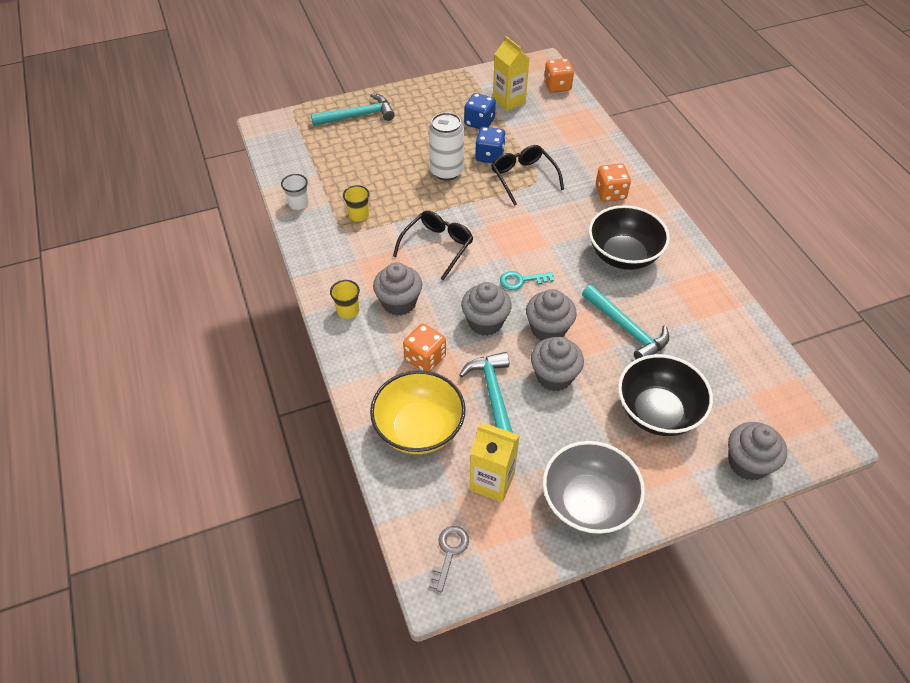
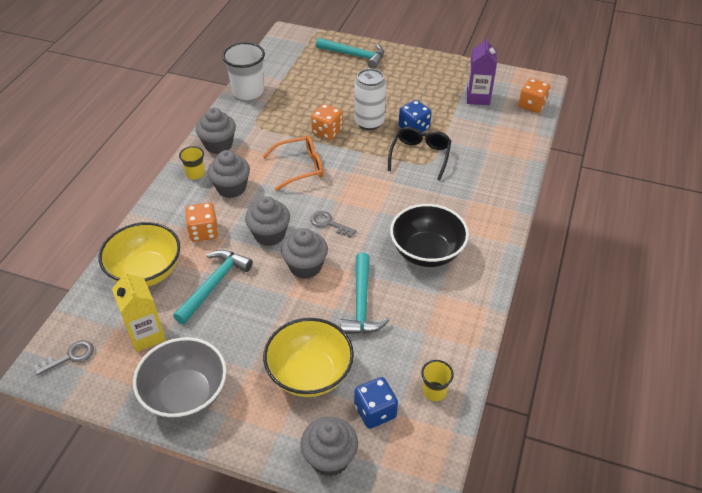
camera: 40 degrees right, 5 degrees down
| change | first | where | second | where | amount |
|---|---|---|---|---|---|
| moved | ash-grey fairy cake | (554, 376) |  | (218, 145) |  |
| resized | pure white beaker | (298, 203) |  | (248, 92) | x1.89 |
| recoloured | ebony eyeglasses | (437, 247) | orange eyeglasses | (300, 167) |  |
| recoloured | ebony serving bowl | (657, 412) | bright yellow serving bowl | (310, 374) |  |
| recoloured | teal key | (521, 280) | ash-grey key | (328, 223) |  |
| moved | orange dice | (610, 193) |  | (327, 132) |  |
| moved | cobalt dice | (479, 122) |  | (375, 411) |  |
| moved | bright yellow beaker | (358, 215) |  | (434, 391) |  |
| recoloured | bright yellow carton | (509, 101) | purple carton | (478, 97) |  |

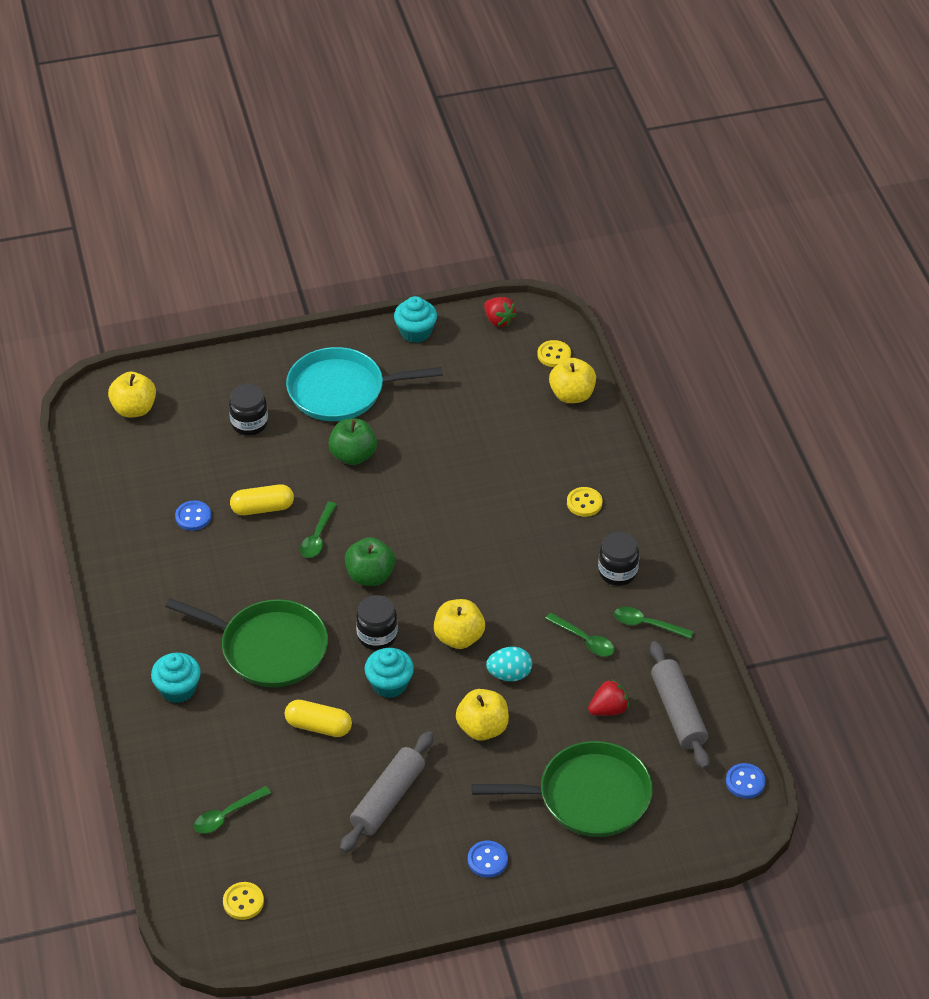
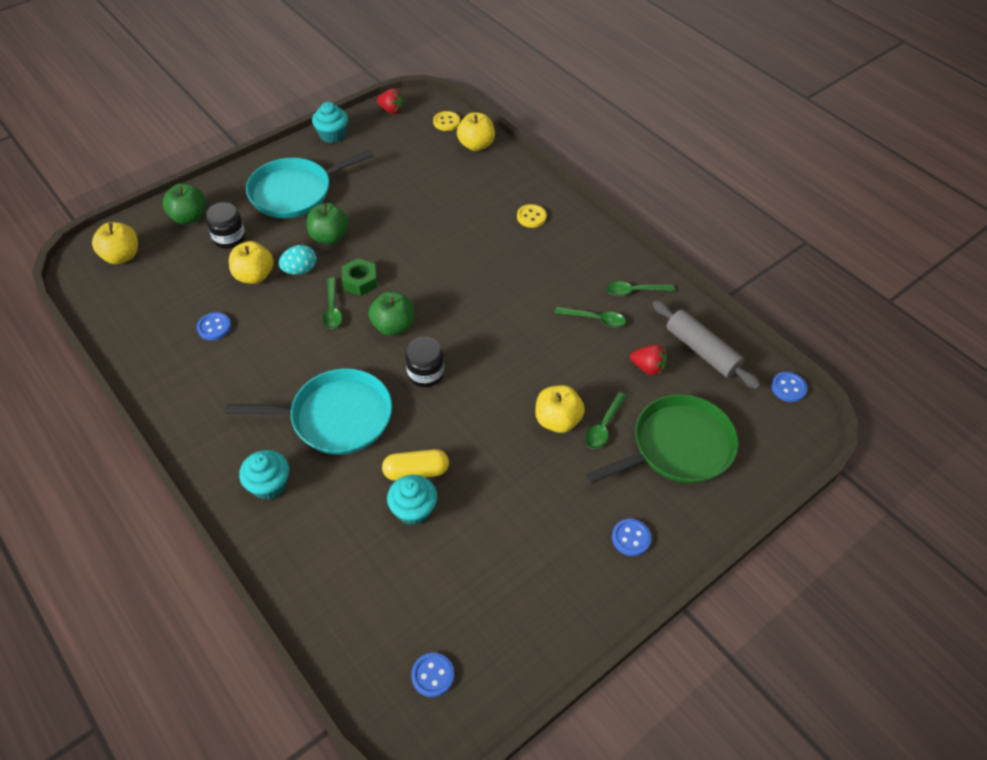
camera: 25 degrees left, 5 degrees up
| change | first | where | second | where | amount |
|---|---|---|---|---|---|
| added |  |  | leaf-green toy apple | (189, 217) |  |
| recoloured | leaf-green pan | (269, 648) | teal pan | (336, 417) |  |
| moved | bright yellow toy apple | (459, 637) |  | (254, 276) |  |
| moved | teal toy egg | (509, 674) |  | (300, 270) |  |
| added |  |  | leaf-green hexagon nut | (360, 281) |  |
| moved | teal fairy cake | (389, 684) |  | (413, 509) |  |
| recoloured | bright yellow button | (243, 902) | cobalt button | (432, 675) |  |
| moved | leaf-green spoon | (227, 815) |  | (603, 426) |  |
| turned | scarlet berry | (608, 709) |  | (648, 368) | 75 degrees clockwise |
| removed | bright yellow capsule | (262, 508) |  |  |  |
| removed | ash-grey rolling pin | (388, 799) |  |  |  |
| removed | ebony preserve jar | (617, 572) |  |  |  |

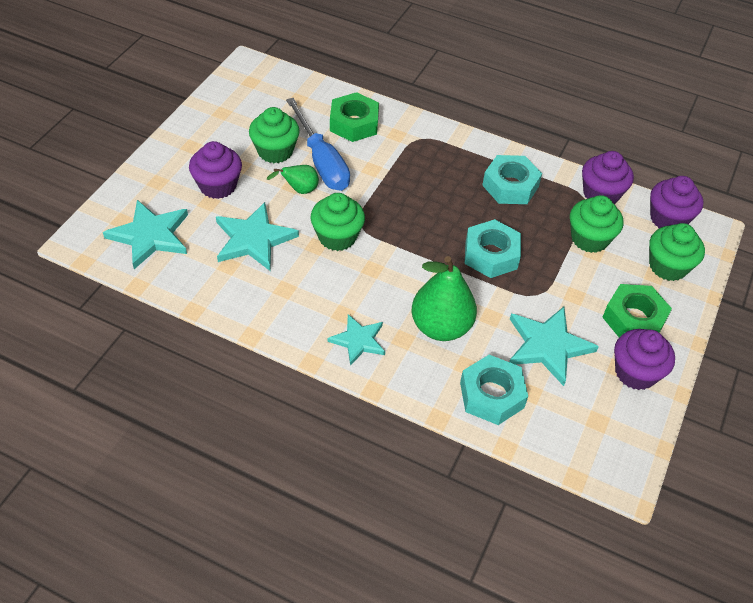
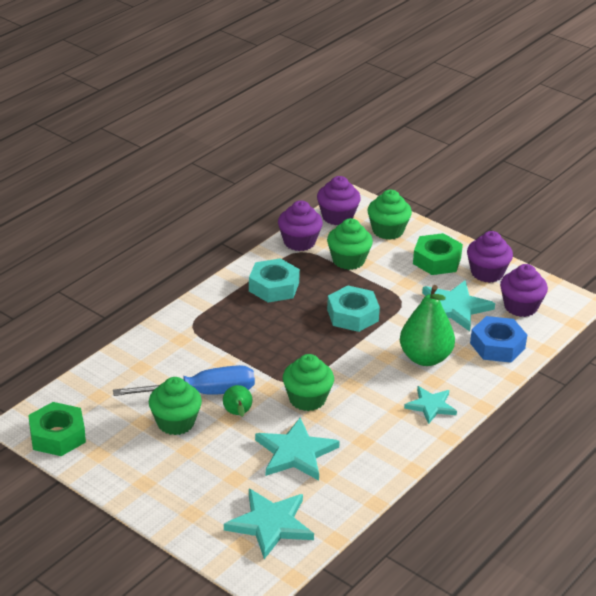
camera: 75 degrees left, 15 degrees down
| change | first | where | second | where | amount |
|---|---|---|---|---|---|
| moved | leaf-green hexagon nut | (354, 123) |  | (57, 436) |  |
| recoloured | teal hexagon nut | (491, 395) | cobalt hexagon nut | (497, 346) |  |
| moved | purple fairy cake | (218, 186) |  | (520, 307) |  |

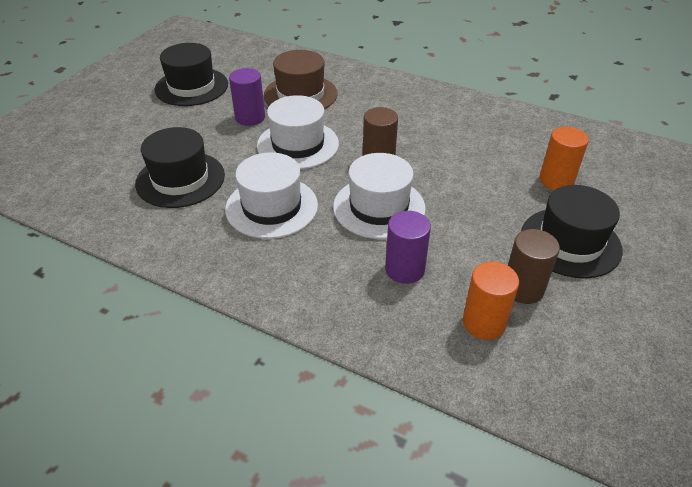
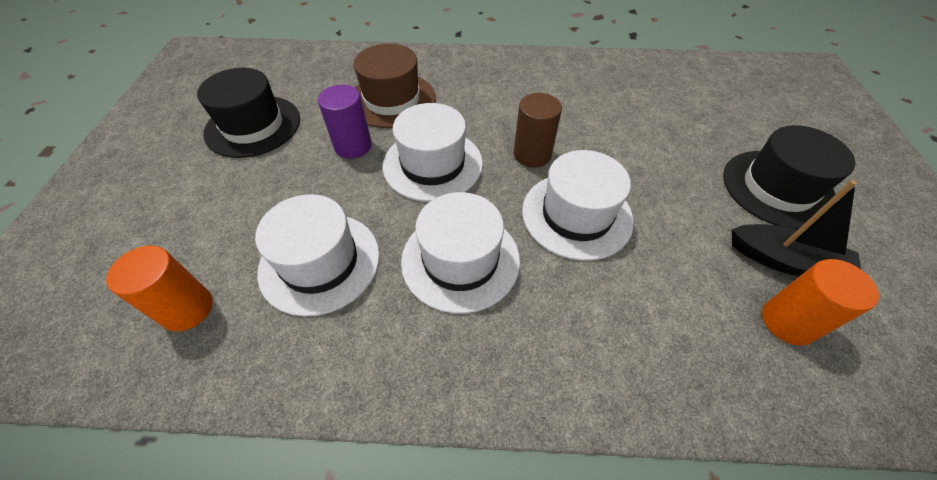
camera: 25 degrees left, 10 degrees up
| change | first | where | second | where | amount |
|---|---|---|---|---|---|
| moved | orange cylinder | (556, 180) |  | (187, 309) |  |
| recoloured | ebony hat | (180, 179) | pure white hat | (320, 262) |  |
| replaced | russet cylinder | (523, 289) | ebony sailboat | (785, 261) |  |
| removed | purple cylinder | (404, 269) |  |  |  |

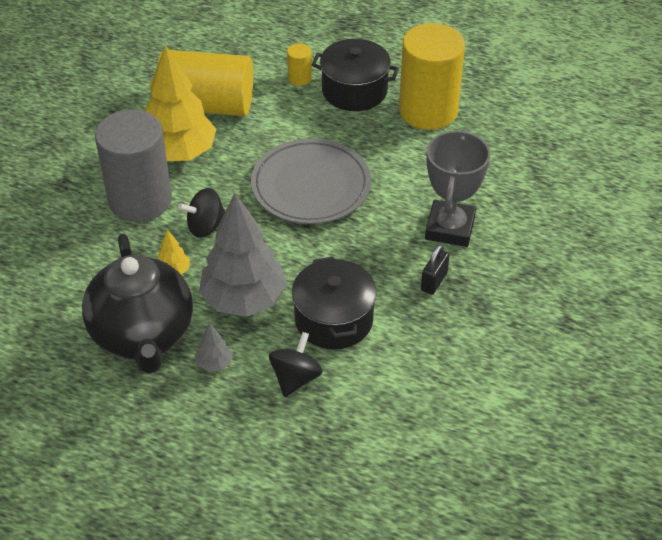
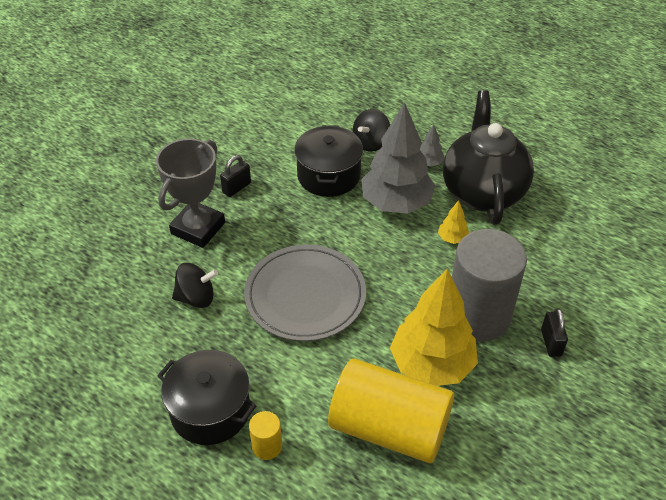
camera: 165 degrees left, 0 degrees up
| change | first | where | second | where | amount |
|---|---|---|---|---|---|
| moved | ebony toy top | (206, 227) |  | (196, 298) |  |
| added |  |  | ebony padlock | (551, 342) |  |
| removed | bright yellow cylinder | (428, 111) |  |  |  |

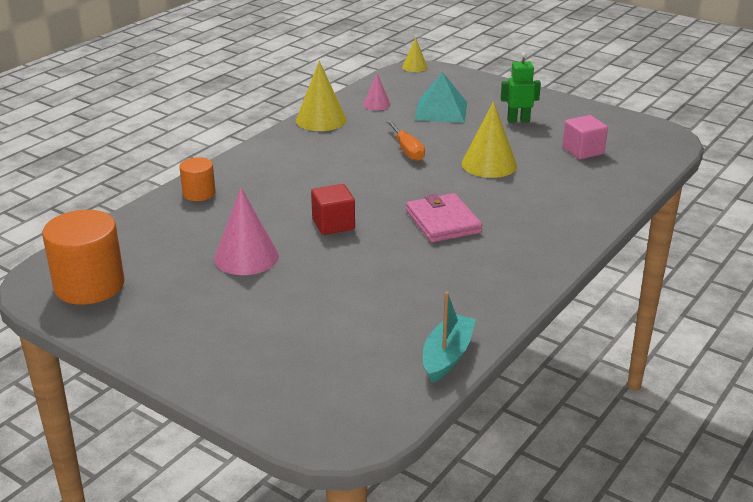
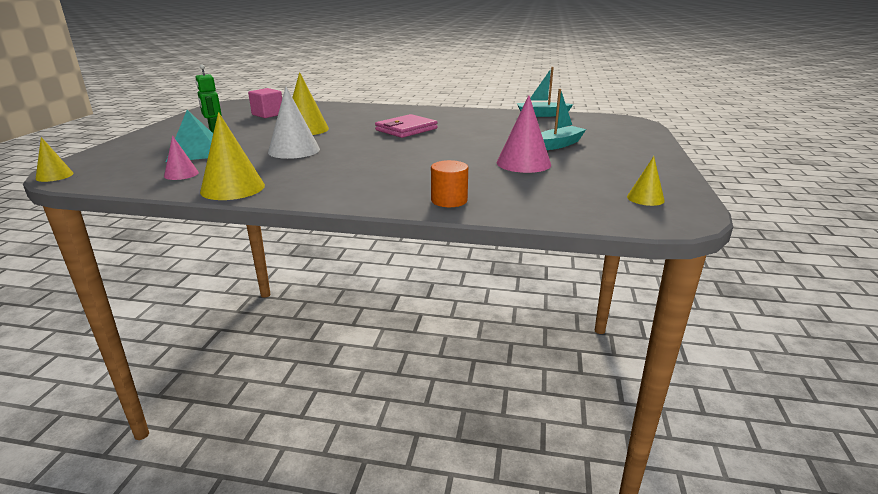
camera: 115 degrees left, 5 degrees down
| change | first | where | second | where | amount |
|---|---|---|---|---|---|
| replaced | orange hand screwdriver | (407, 150) | pure white cone | (294, 150) |  |
| added |  |  | teal sailboat | (558, 145) |  |
| replaced | orange cylinder | (89, 285) | bright yellow cone | (645, 198) |  |
| removed | scarlet cube | (333, 224) |  |  |  |

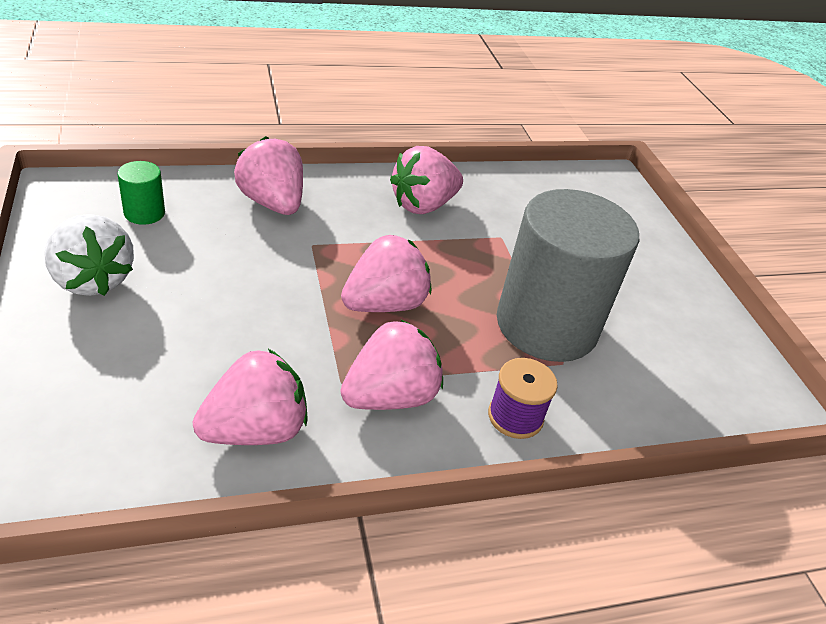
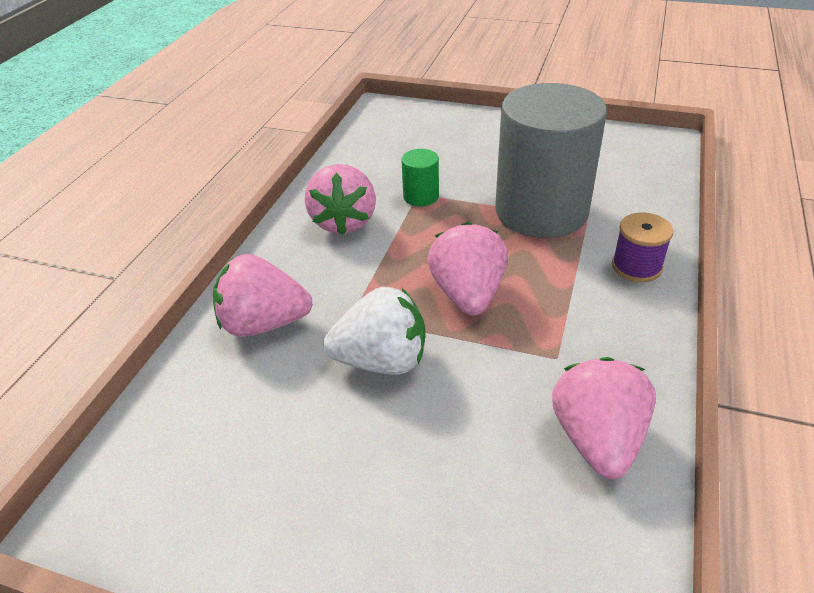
camera: 50 degrees left, 0 degrees up
| change | first | where | second | where | amount |
|---|---|---|---|---|---|
| moved | pure white berry | (92, 279) |  | (382, 360) |  |
| moved | leaf-green cylinder | (144, 213) |  | (421, 196) |  |
| removed | rosy berry | (390, 396) |  |  |  |

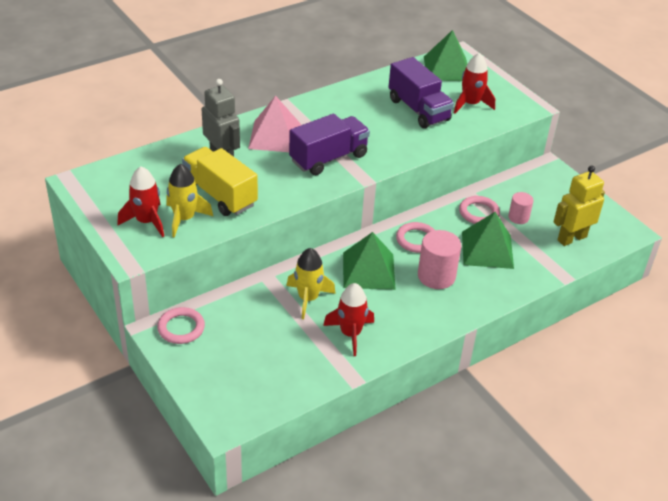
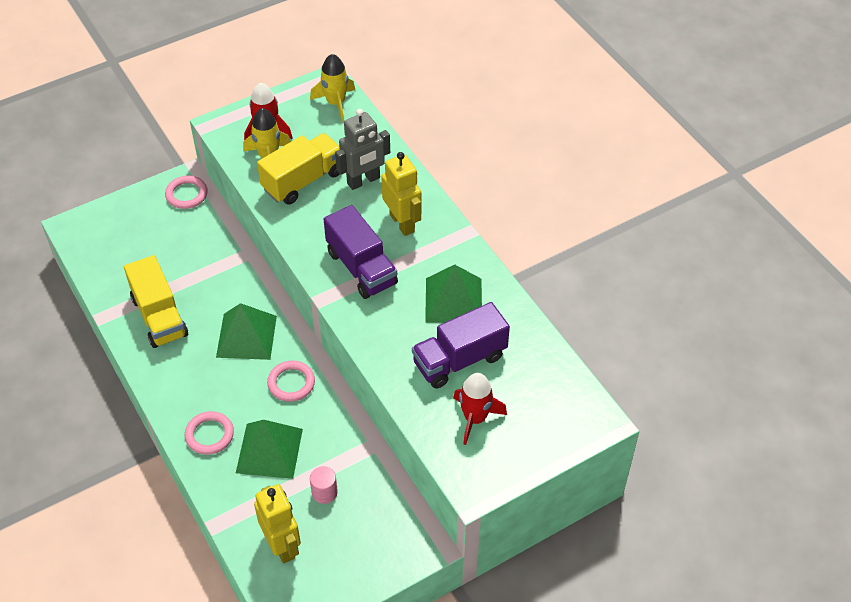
camera: 95 degrees right, 10 degrees up
| change | first | where | second | where | amount |
|---|---|---|---|---|---|
| replaced | scarlet spaceship | (350, 334) | bright yellow lorry | (159, 317) |  |
| moved | rosy torus | (478, 213) |  | (209, 435) |  |
| moved | bright yellow spaceship | (308, 298) |  | (336, 103) |  |
| replaced | rosy pyramid shape | (275, 136) | bright yellow toy robot | (402, 223) |  |
| moved | leaf-green pyramid shape | (447, 68) |  | (453, 300) |  |
| removed | rosy cylinder | (436, 276) |  |  |  |

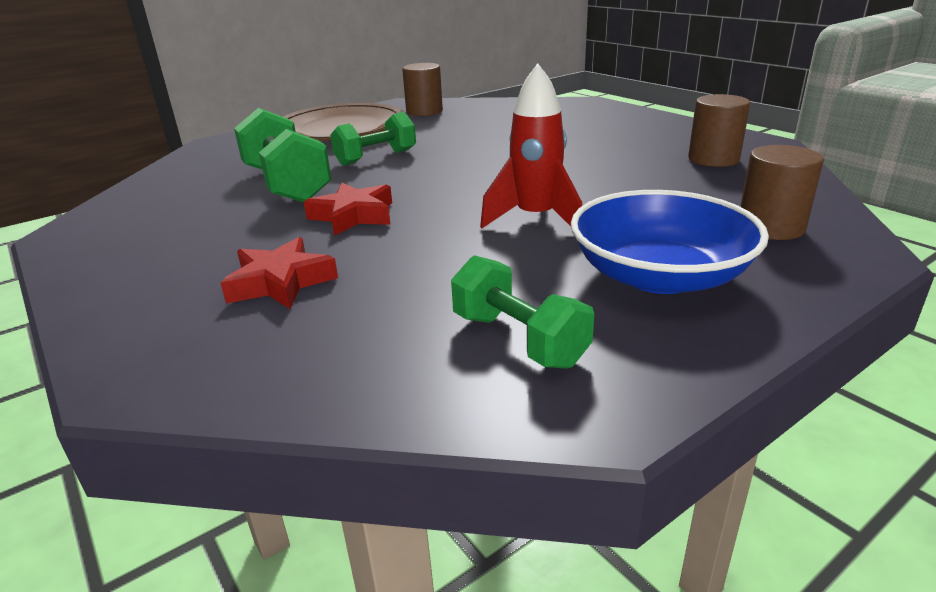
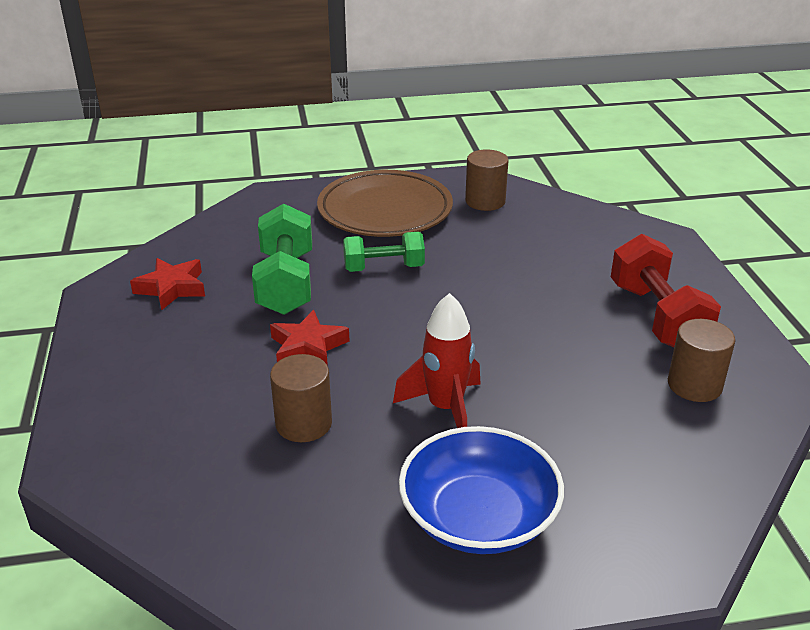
camera: 25 degrees right, 5 degrees up
| change | first | where | second | where | amount |
|---|---|---|---|---|---|
| moved | scarlet five-pointed star | (280, 282) |  | (171, 288) |  |
| moved | russet cylinder | (770, 227) |  | (303, 423) |  |
| added |  |  | scarlet free weight | (657, 317) |  |
| removed | leaf-green free weight | (518, 340) |  |  |  |

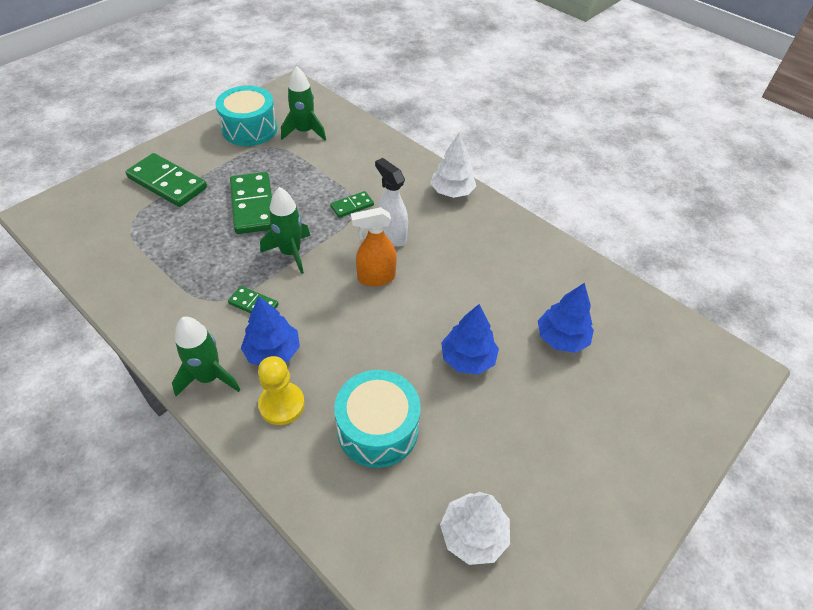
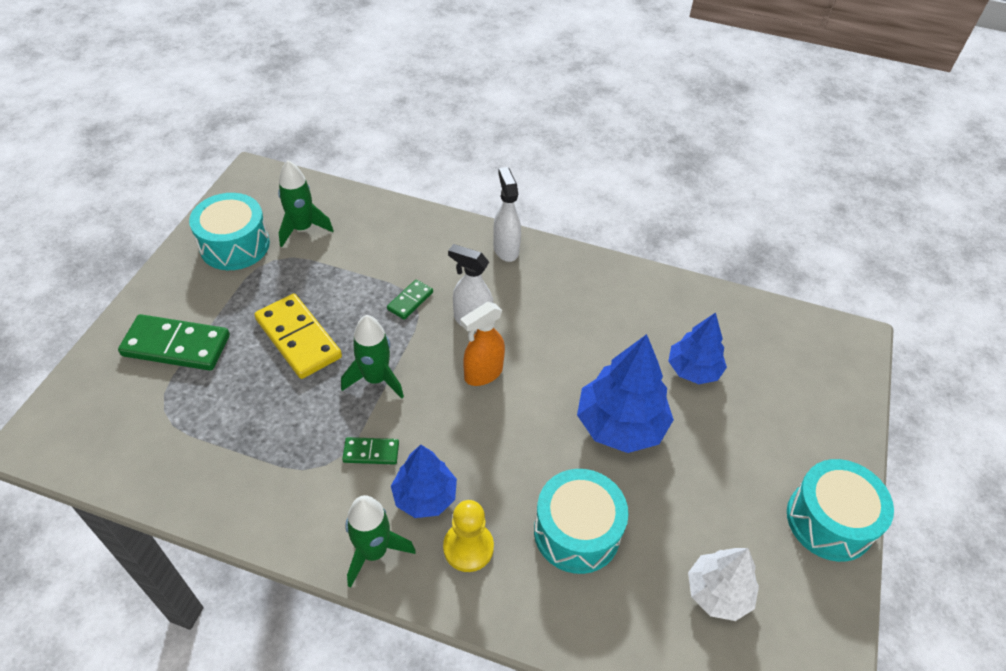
camera: 25 degrees left, 0 degrees up
| change | first | where | second | where | amount |
|---|---|---|---|---|---|
| recoloured | leaf-green domino tile | (253, 205) | bright yellow domino tile | (298, 338) |  |
| replaced | pure white tree | (452, 192) | pure white spray cleaner | (505, 249) |  |
| resized | cobalt tree | (467, 359) |  | (620, 425) | x1.55 |
| added |  |  | teal toy drum | (829, 521) |  |

